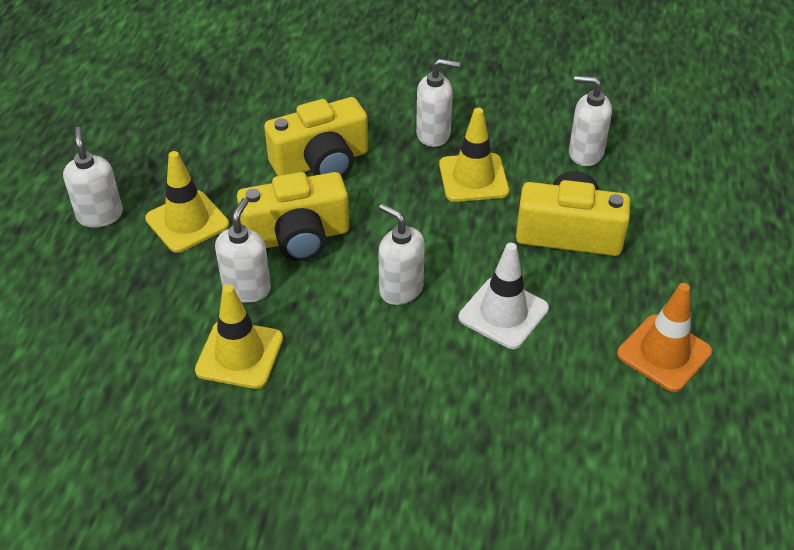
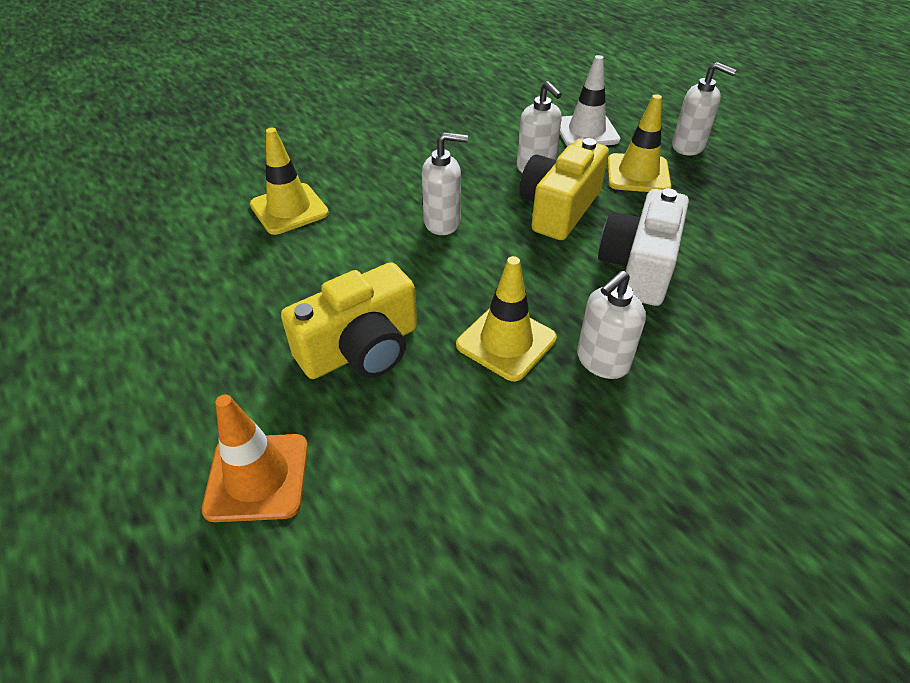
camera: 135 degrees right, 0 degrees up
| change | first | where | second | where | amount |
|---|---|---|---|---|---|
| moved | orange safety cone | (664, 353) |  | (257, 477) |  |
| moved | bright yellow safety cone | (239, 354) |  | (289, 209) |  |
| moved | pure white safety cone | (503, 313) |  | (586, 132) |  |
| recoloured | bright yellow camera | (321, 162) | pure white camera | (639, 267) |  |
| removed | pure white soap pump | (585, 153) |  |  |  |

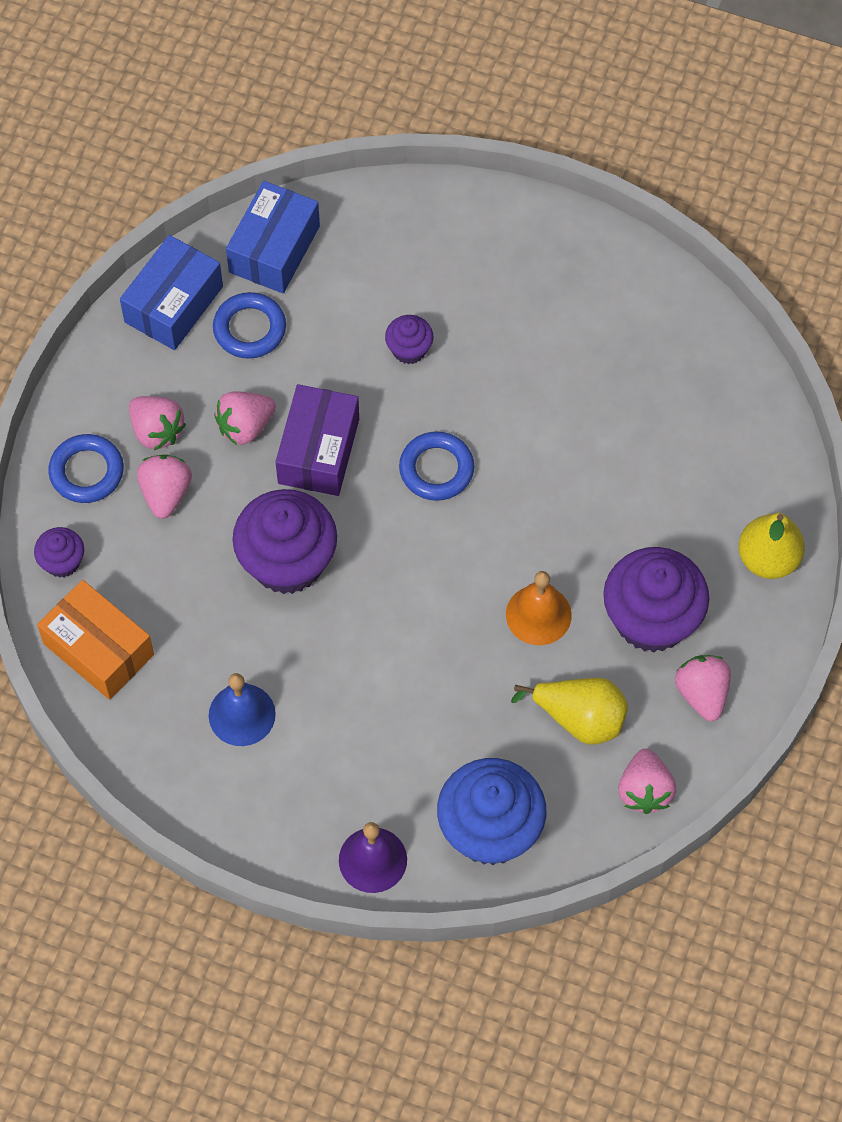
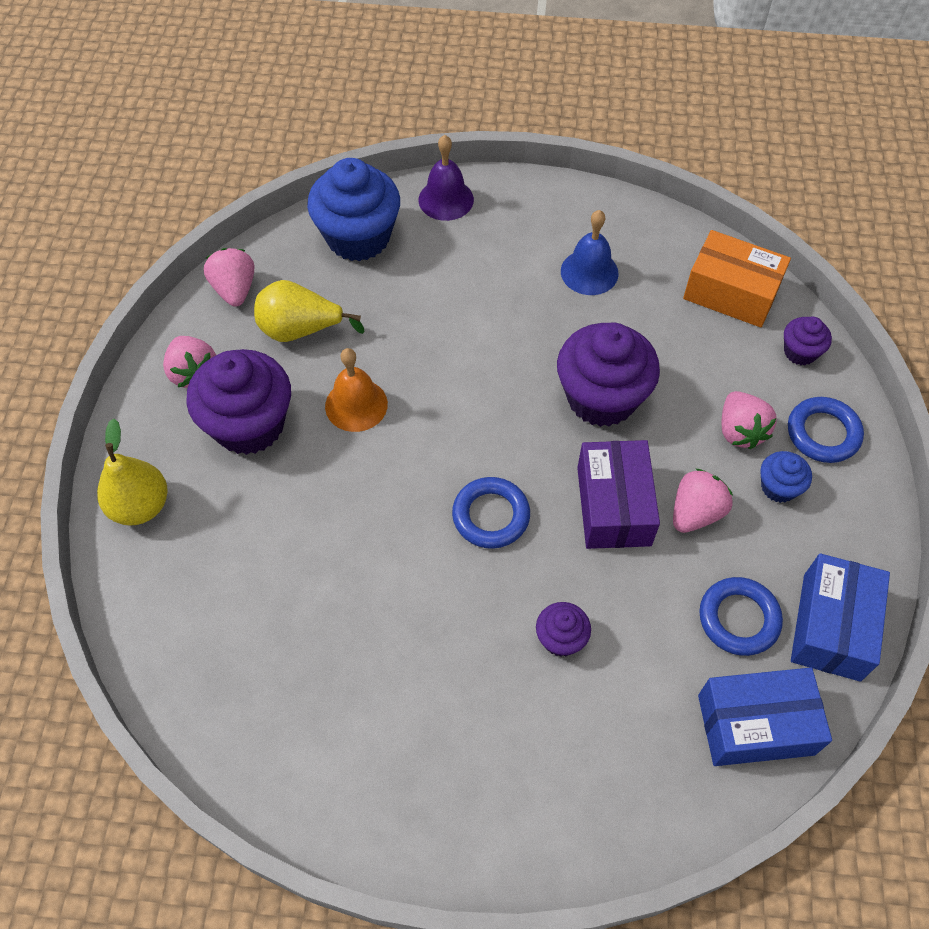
camera: 165 degrees right, 5 degrees down
| change | first | where | second | where | amount |
|---|---|---|---|---|---|
| turned | cobalt package | (274, 249) |  | (755, 724) | 75 degrees clockwise |
| replaced | rosy berry | (157, 431) | cobalt fairy cake | (778, 487) |  |

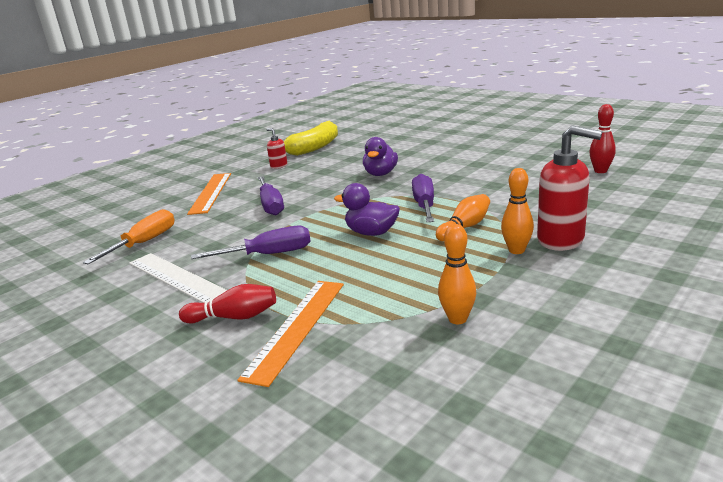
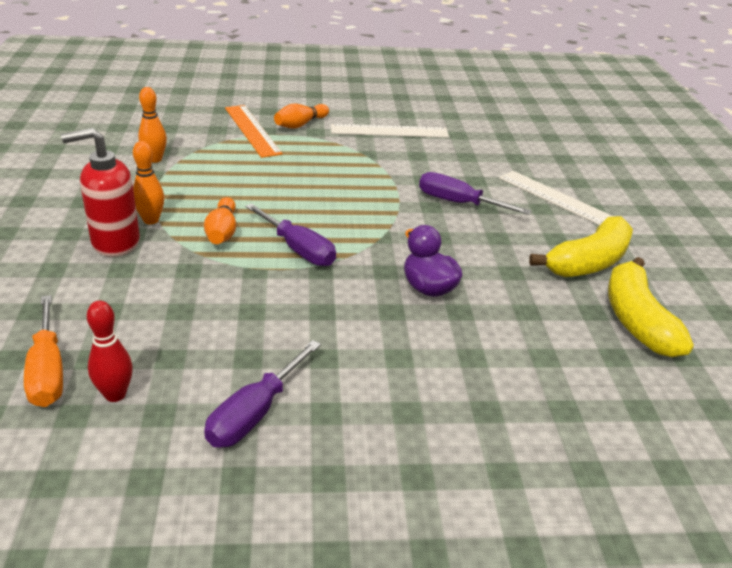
camera: 130 degrees right, 10 degrees up
| change | first | where | second | where | amount |
|---|---|---|---|---|---|
| moved | orange hand screwdriver | (144, 243) |  | (48, 371) |  |
| moved | purple hand screwdriver | (268, 254) |  | (255, 413) |  |
| recoloured | scarlet bowling pin | (234, 317) | orange bowling pin | (300, 124) |  |
| recoloured | orange straightedge | (211, 192) | pure white straightedge | (559, 200) |  |
| replaced | scarlet soap pump | (278, 166) | bright yellow toy banana | (589, 262) |  |
| removed | purple duck | (371, 233) |  |  |  |

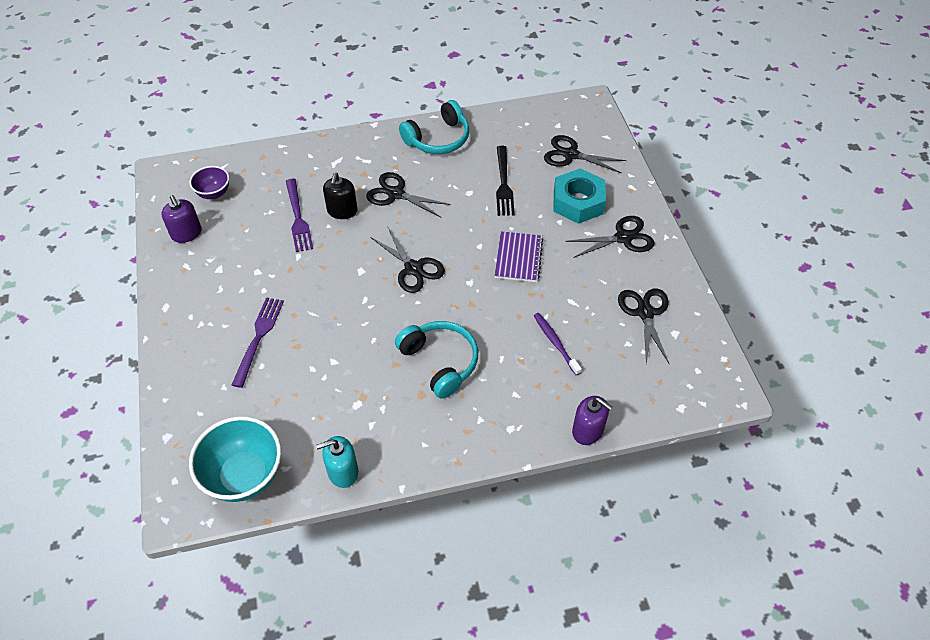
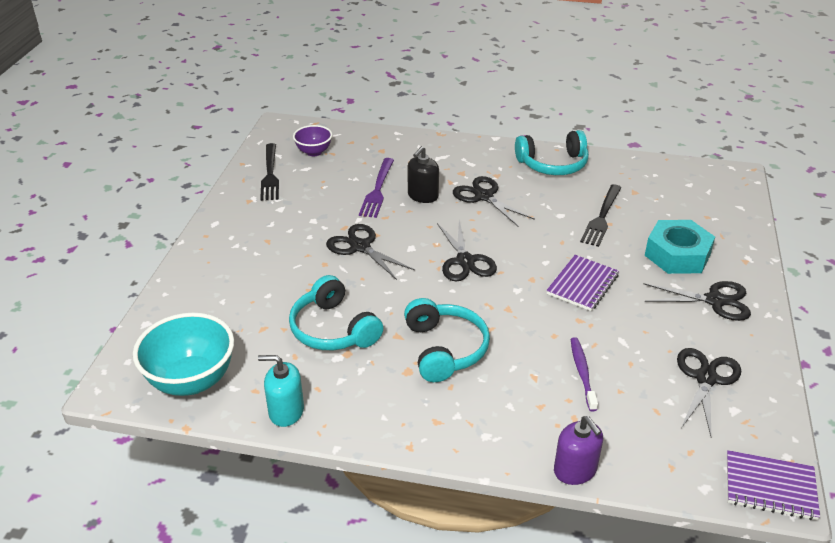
camera: 25 degrees right, 15 degrees down
| change | first | where | second | where | amount |
|---|---|---|---|---|---|
| replaced | purple soap pump | (186, 233) | ebony fork | (270, 174) |  |
| added |  |  | teal headset | (333, 329) |  |
| moved | ebony shears | (571, 155) |  | (360, 247) |  |
| added |  |  | purple notebook | (770, 487) |  |
| removed | purple fork | (258, 337) |  |  |  |

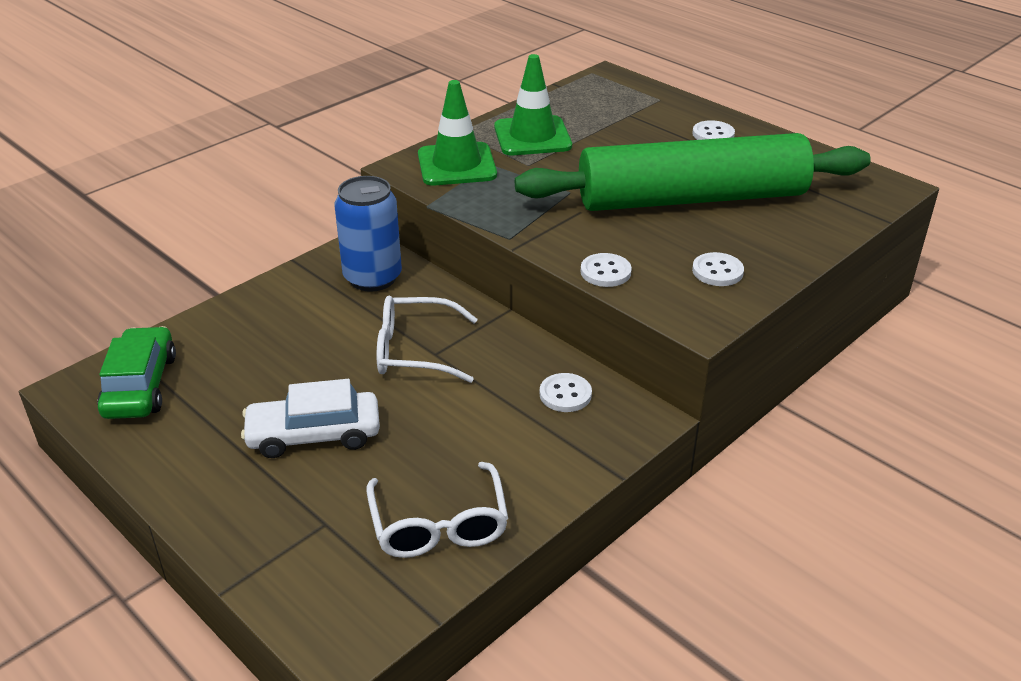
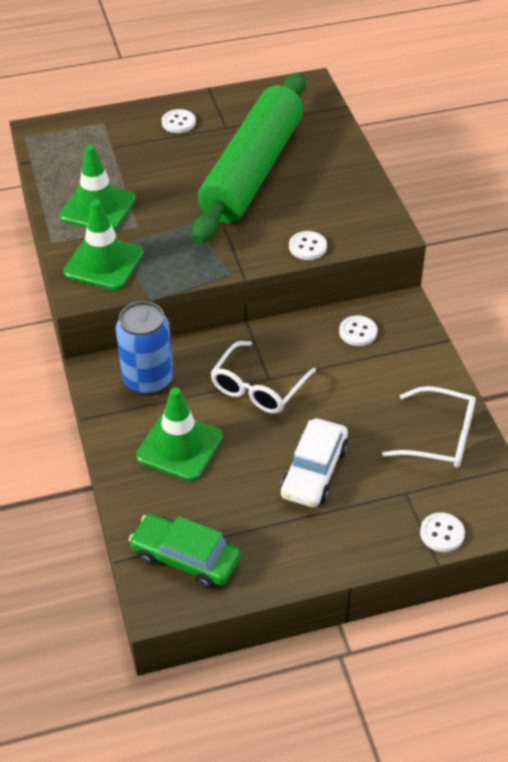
camera: 60 degrees left, 10 degrees up
| change | first | where | second | where | amount |
|---|---|---|---|---|---|
| added |  |  | leaf-green safety cone | (180, 446) |  |
| moved | pure white button | (717, 271) |  | (442, 533) |  |

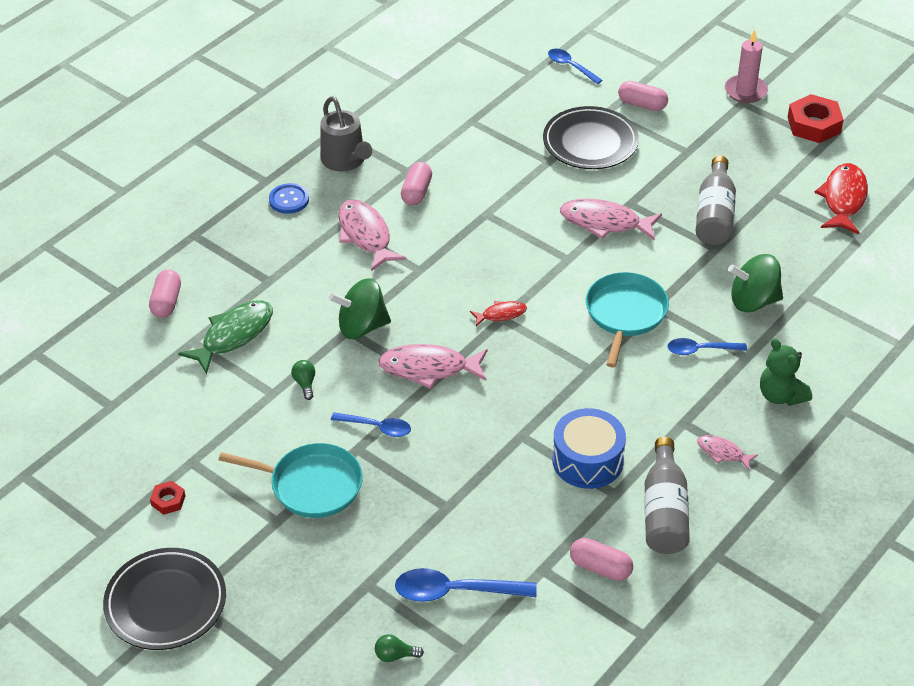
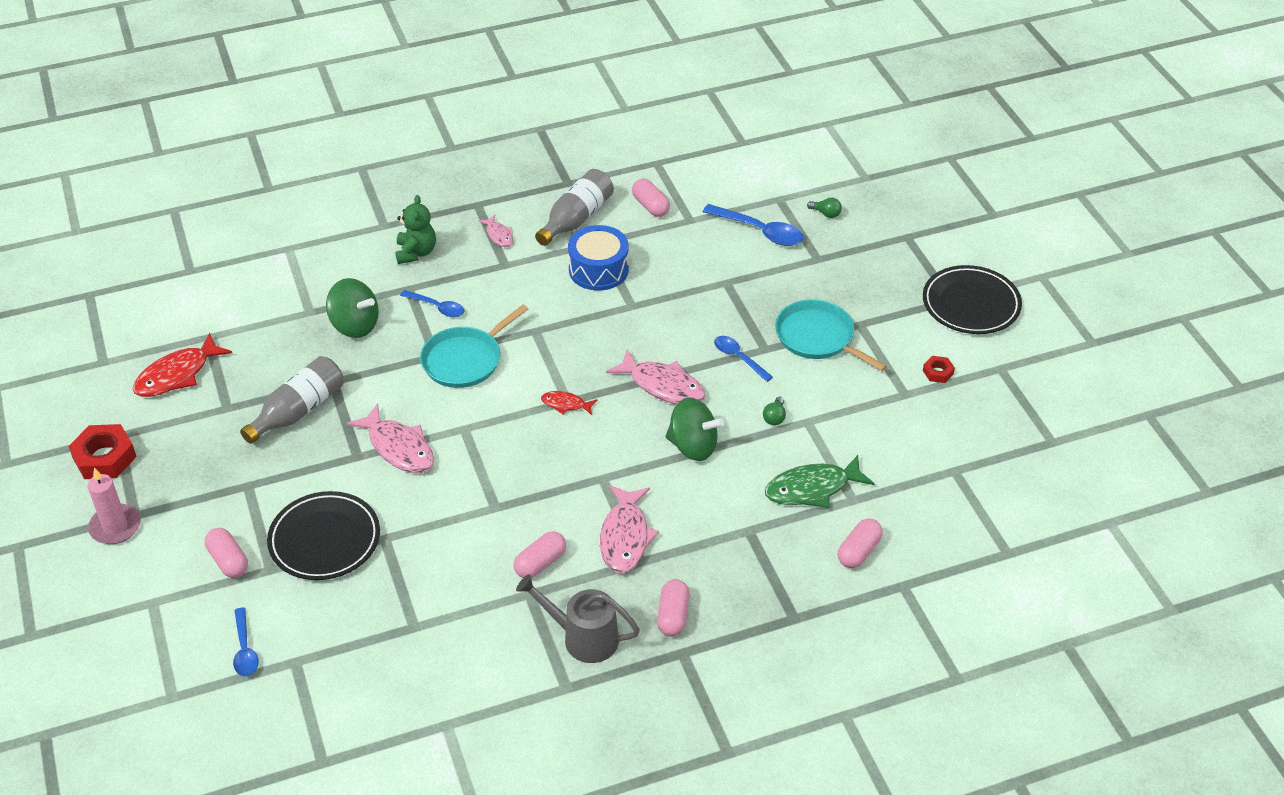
camera: 150 degrees left, 0 degrees up
| change | first | where | second | where | amount |
|---|---|---|---|---|---|
| turned | ash-grey watering can | (346, 161) |  | (582, 637) | 75 degrees counterclockwise |
| replaced | cobalt button | (289, 200) | rosy capsule | (673, 616) |  |

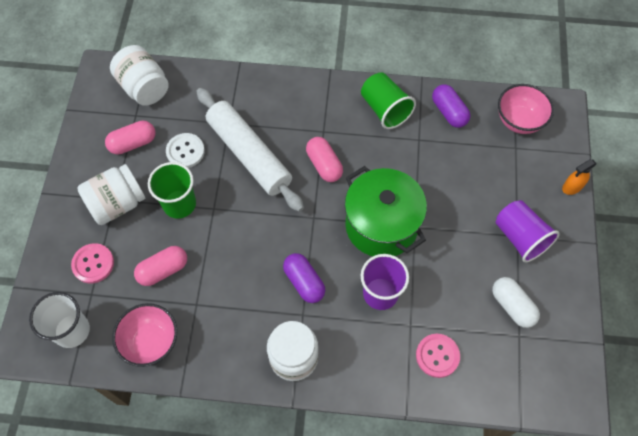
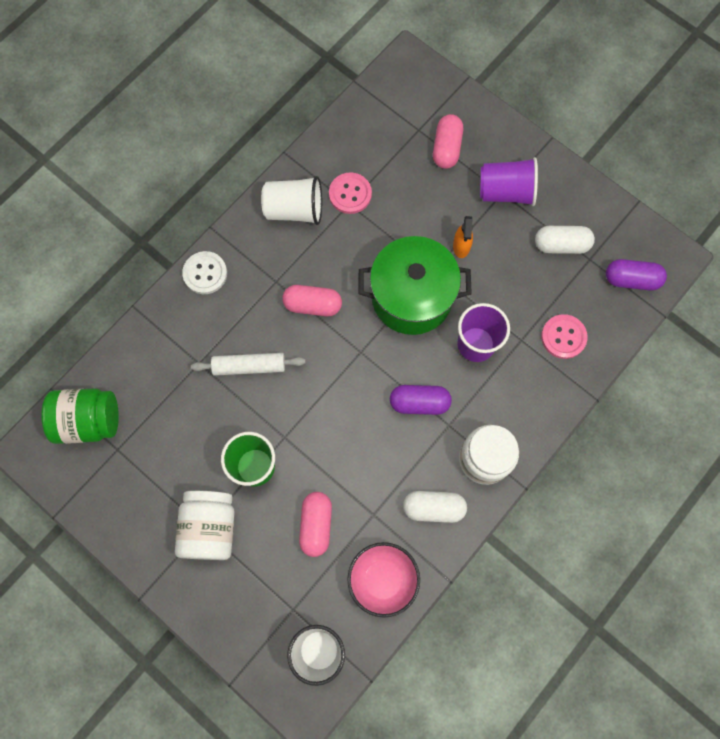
camera: 55 degrees left, 10 degrees up
| change | first | where | second | where | amount |
|---|---|---|---|---|---|
| recoloured | pure white preserve jar | (144, 87) | leaf-green preserve jar | (89, 421) |  |
| moved | pure white button | (185, 151) |  | (205, 273) |  |
| resized | pure white rolling pin | (249, 154) |  | (249, 366) | x0.55 |
| recoloured | leaf-green beaker | (385, 109) | pure white beaker | (294, 210) |  |
| moved | rosy button | (93, 264) |  | (350, 194) |  |
| added |  |  | pure white capsule | (433, 508) |  |
| moved | rosy capsule | (133, 143) |  | (446, 148) |  |
| moved | orange spray cleaner | (572, 187) |  | (461, 246) |  |
| moved | purple capsule | (449, 112) |  | (631, 280) |  |
| removed | rosy serving bowl | (519, 121) |  |  |  |

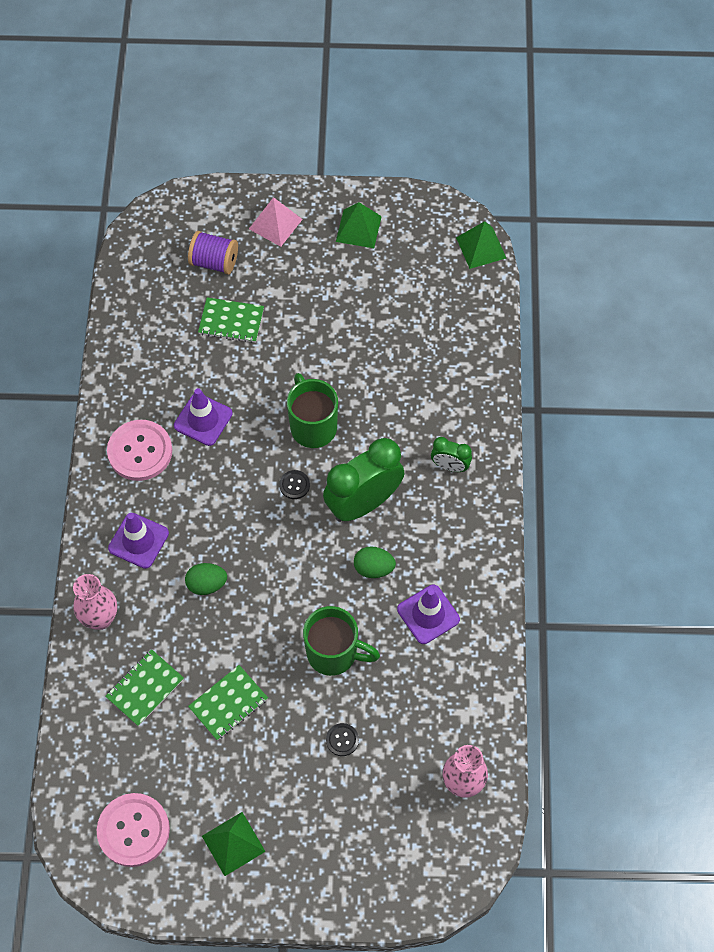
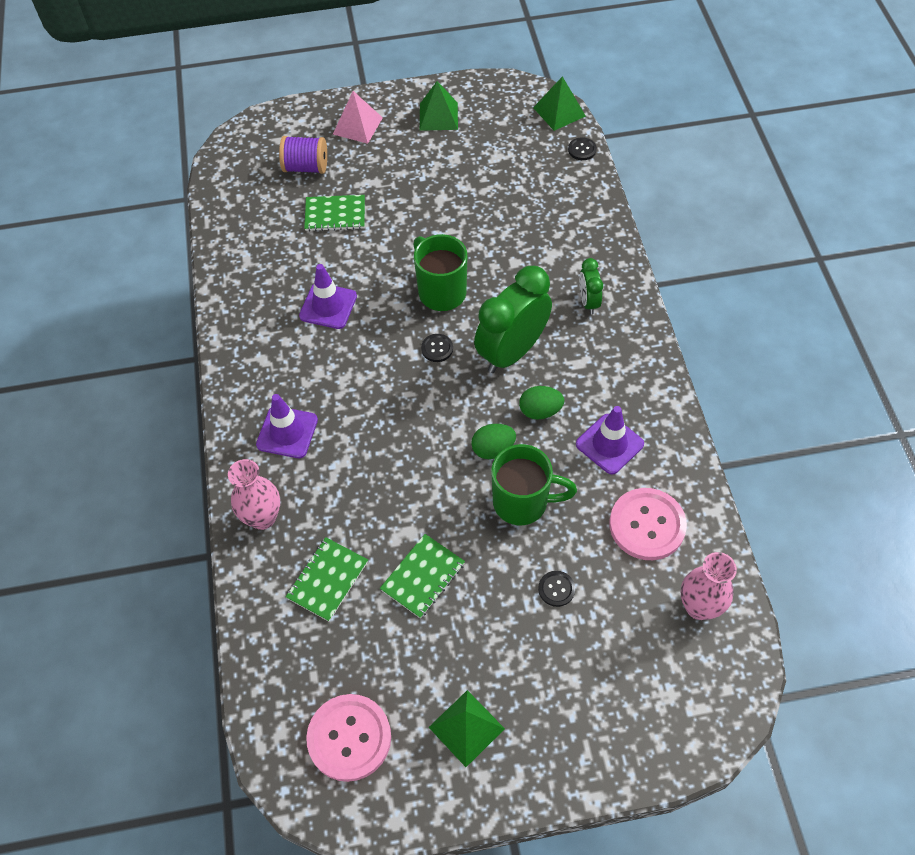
camera: 10 degrees left, 5 degrees down
| change | first | where | second | where | amount |
|---|---|---|---|---|---|
| moved | leaf-green toy egg | (207, 584) |  | (493, 449) |  |
| added |  |  | ebony button | (582, 150) |  |
| turned | leaf-green bedside clock | (450, 466) |  | (588, 302) | 75 degrees clockwise |
| moved | rosy button | (140, 451) |  | (647, 525) |  |

